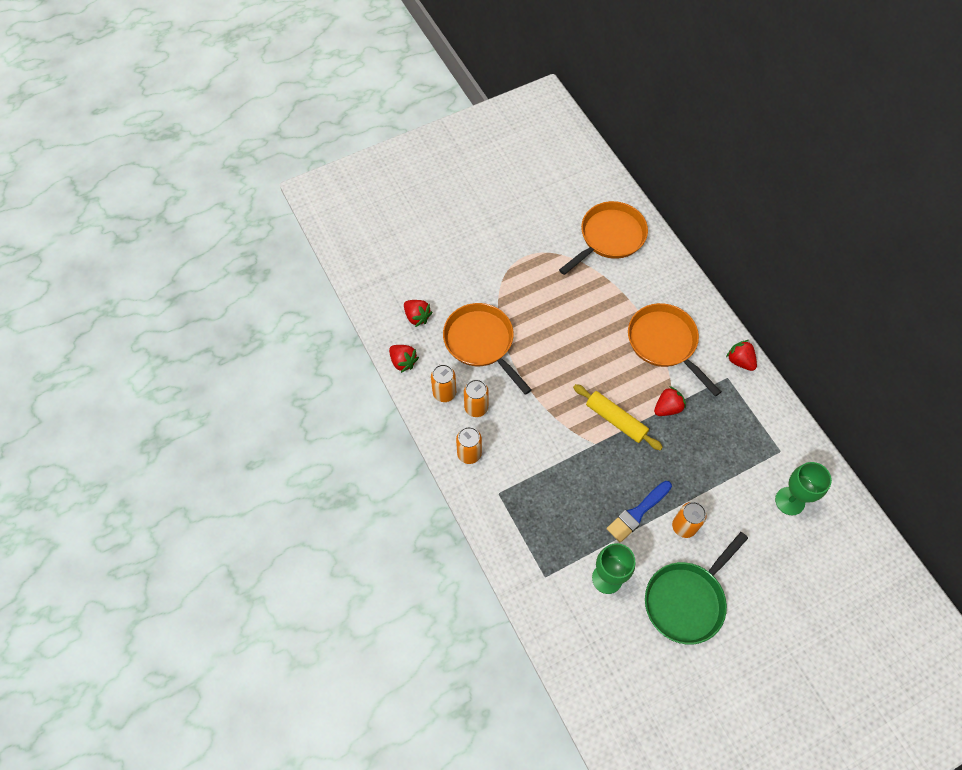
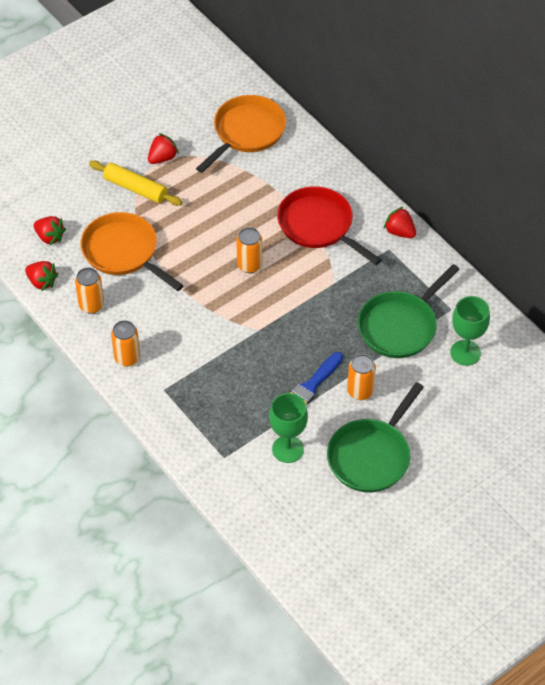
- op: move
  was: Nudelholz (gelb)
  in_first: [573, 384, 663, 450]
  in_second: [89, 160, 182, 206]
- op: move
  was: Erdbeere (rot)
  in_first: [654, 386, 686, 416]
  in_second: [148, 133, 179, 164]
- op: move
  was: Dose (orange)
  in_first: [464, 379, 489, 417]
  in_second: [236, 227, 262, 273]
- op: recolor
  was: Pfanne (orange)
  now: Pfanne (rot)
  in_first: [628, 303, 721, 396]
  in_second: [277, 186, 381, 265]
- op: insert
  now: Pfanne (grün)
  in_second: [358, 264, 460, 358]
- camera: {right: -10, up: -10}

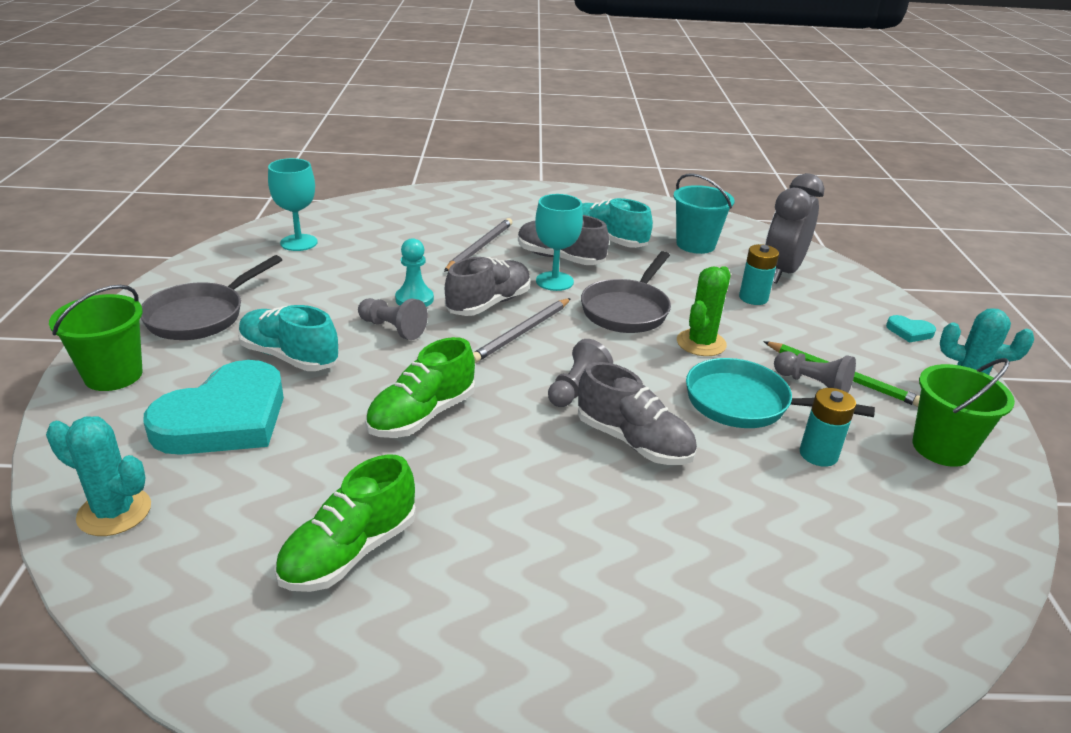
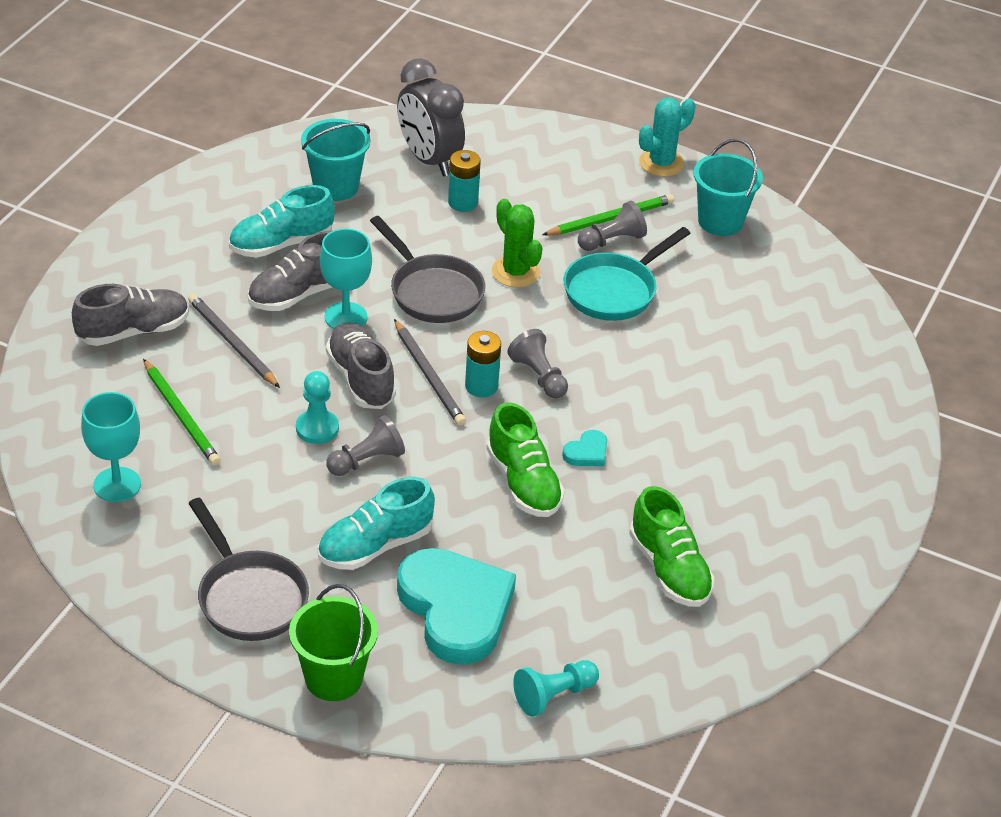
- op: move
  was: Schuh (grau)
  in_first: [578, 362, 697, 465]
  in_second: [72, 284, 189, 346]
- op: insert
  now: Bleistift (grün)
  in_second: [143, 359, 221, 466]
- op: move
  was: Batterie (türkis)
  in_first: [800, 388, 856, 467]
  in_second: [465, 331, 501, 397]
- op: replace
  was: Kaktus (türkis)
  now: Bauer (türkis)
  in_first: [46, 416, 151, 536]
  in_second: [513, 660, 599, 717]
- op: move
  was: Herz (türkis)
  in_first: [886, 315, 936, 343]
  in_second: [562, 430, 607, 466]
- op: recolor
  was: Eimer (grün)
  now: Eimer (türkis)
  in_first: [913, 358, 1015, 467]
  in_second: [693, 139, 763, 236]
- camera: {right: -65, up: 10}

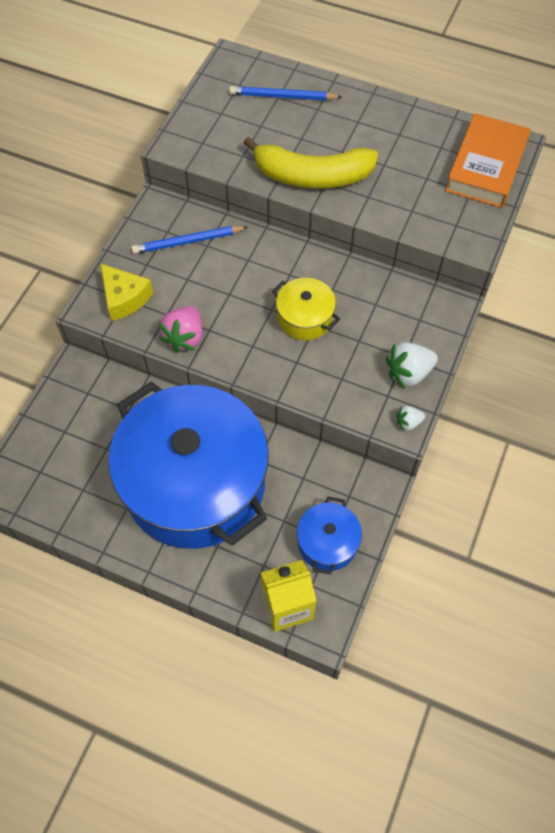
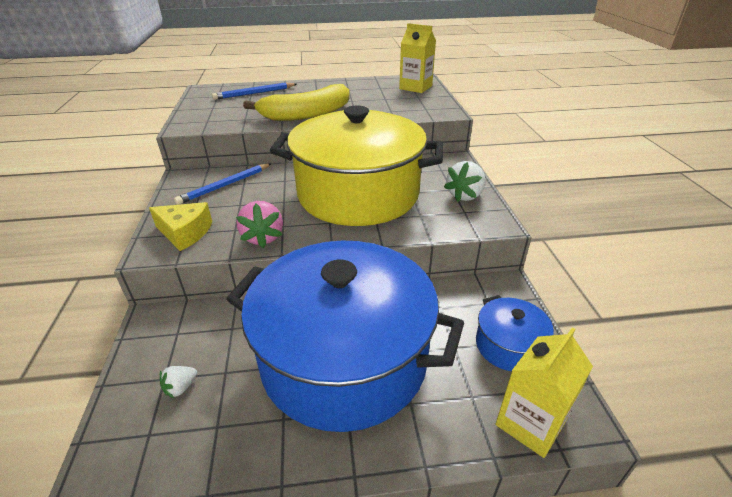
- op: move
  was: Erdbeere (weiß)
  in_first: [396, 406, 425, 431]
  in_second: [160, 366, 197, 398]
- op: resize
  was: Kochtopf (gelb)
  in_first: [272, 278, 340, 340]
  in_second: [270, 105, 443, 226]
  ratio: 2.43
- op: replace
  was: Buch (orange)
  now: Getränkekarton (gelb)
  in_first: [445, 113, 531, 208]
  in_second: [399, 23, 436, 93]
- camera: {right: -30, up: -25}

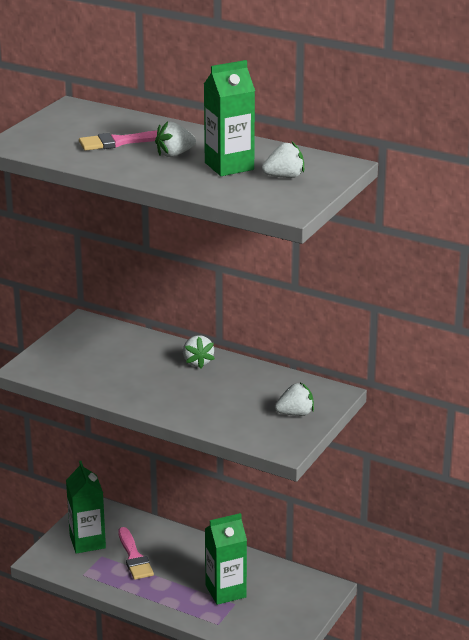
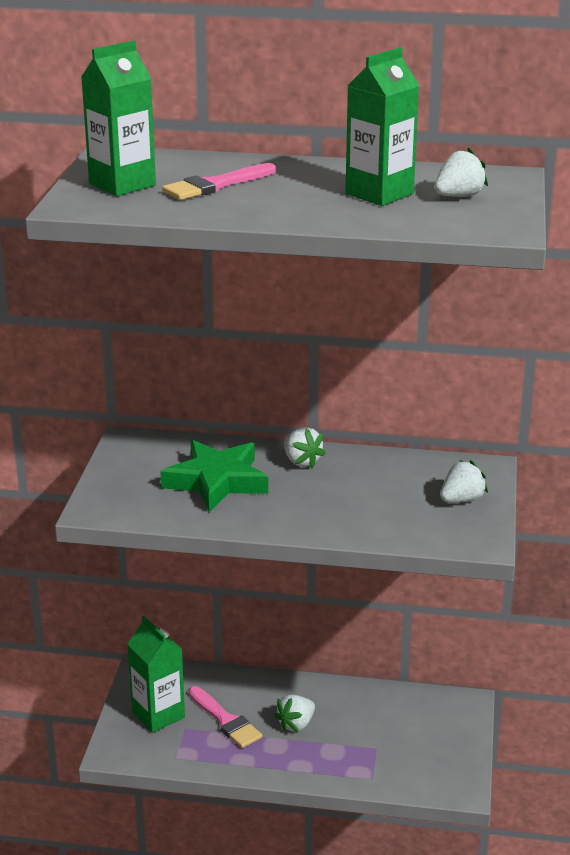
- op: move
  was: Getränkekarton (grün)
  in_first: [205, 513, 247, 605]
  in_second: [81, 41, 156, 196]
- op: insert
  now: Stern (grün)
  in_second: [160, 440, 268, 512]
- op: move
  was: Erdbeere (weiß)
  in_first: [155, 122, 196, 157]
  in_second: [274, 695, 315, 732]
- camera: {right: -20, up: 0}

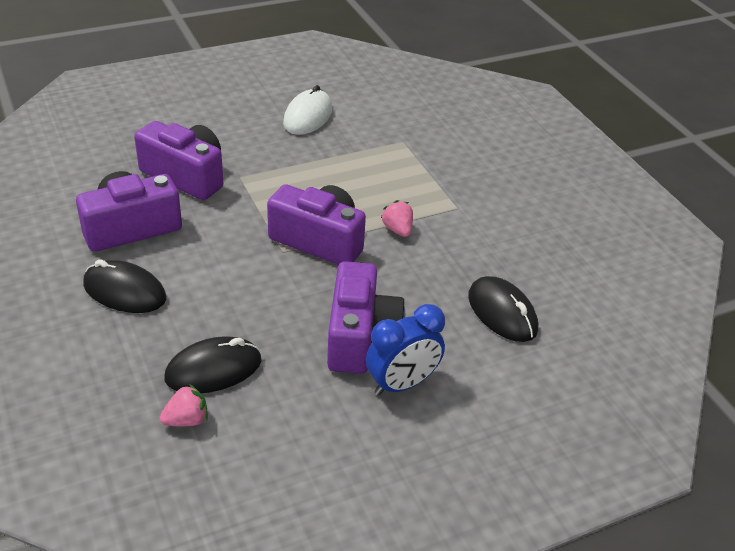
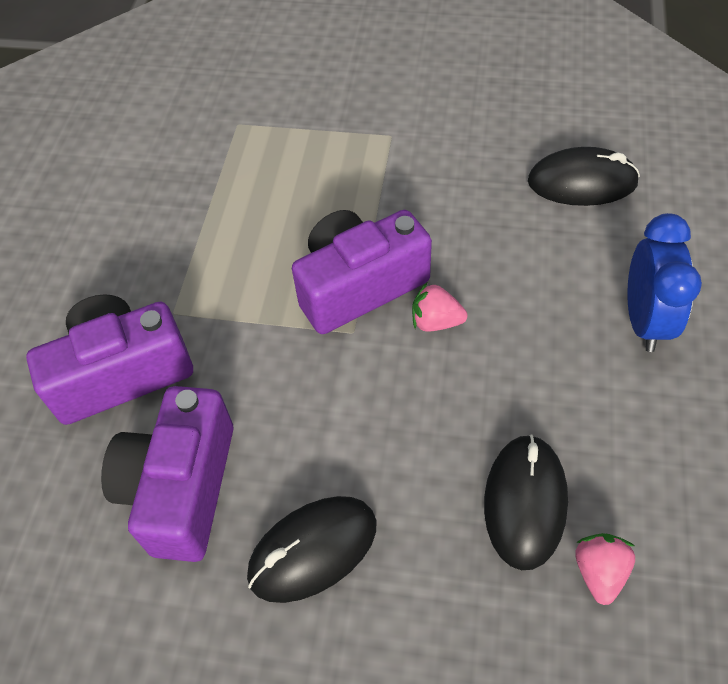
- op: move
  was: Erdbeere (rosa)
  in_first: [381, 200, 413, 237]
  in_second: [412, 283, 468, 332]
- op: delete
  was: Computermaus (weiß)
  in_first: [283, 85, 332, 135]
- op: delete
  was: Kamera (lila)
  in_first: [327, 261, 405, 374]
- camera: {right: -50, up: 15}

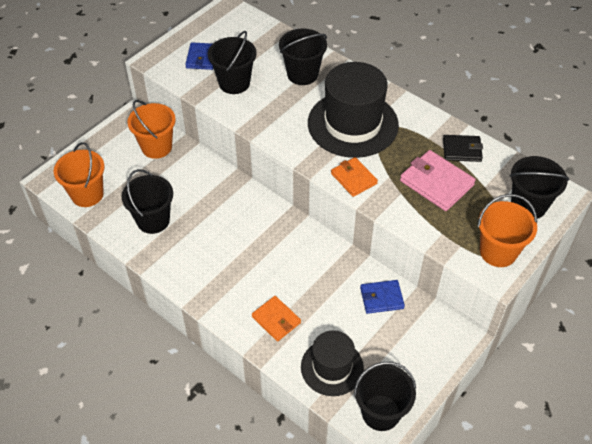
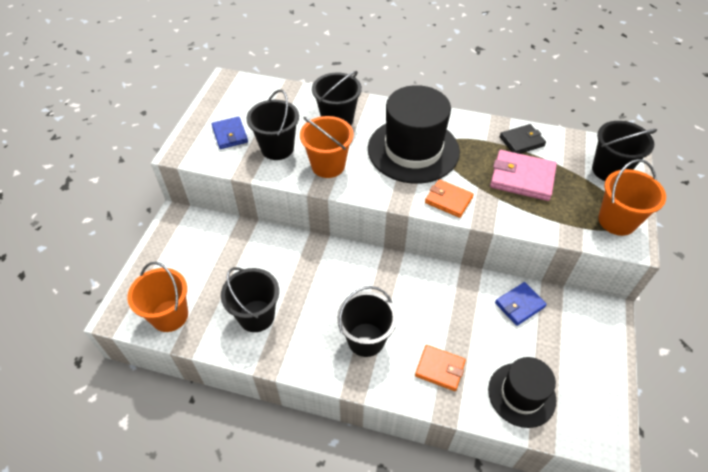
- op: move
  was: Eimer (orange)
  in_first: [127, 100, 176, 159]
  in_second: [300, 116, 354, 178]
- op: move
  was: Eimer (schwarz)
  in_first: [354, 362, 416, 431]
  in_second: [337, 286, 397, 357]
- camera: {right: -25, up: 0}

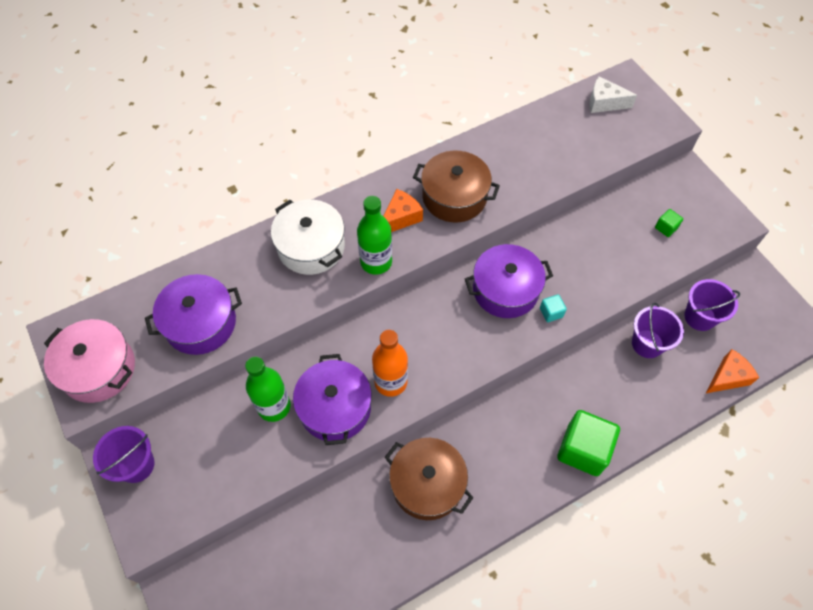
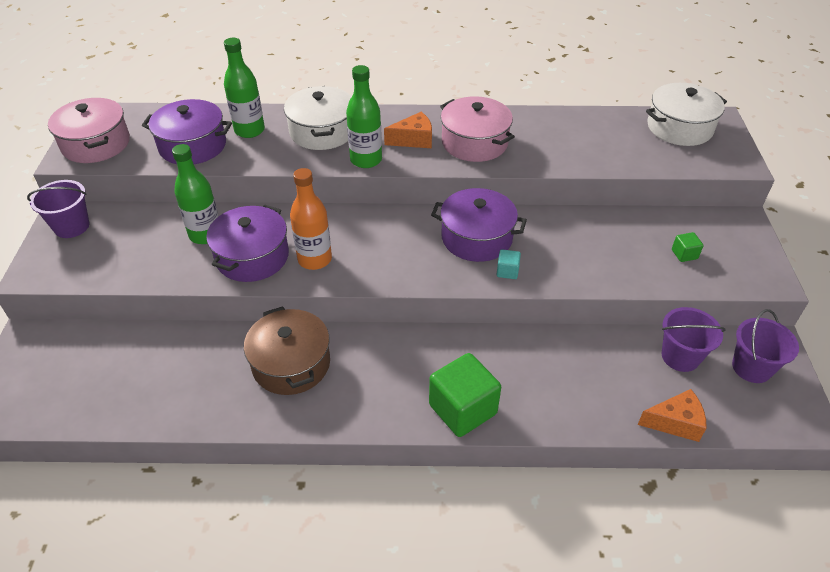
- op: insert
  now: Flasche (grün)
  in_second: [224, 38, 265, 138]
- op: recolor
  was: Kochtopf (braun)
  now: Kochtopf (rosa)
  in_first: [413, 151, 500, 222]
  in_second: [440, 96, 515, 162]
- op: replace
  was: Käse (weiß)
  now: Kochtopf (weiß)
  in_first: [589, 76, 637, 113]
  in_second: [646, 83, 727, 146]
- op: move
  was: Eimer (lila)
  in_first: [632, 303, 684, 358]
  in_second: [732, 309, 799, 383]
- camera: {right: 30, up: -15}

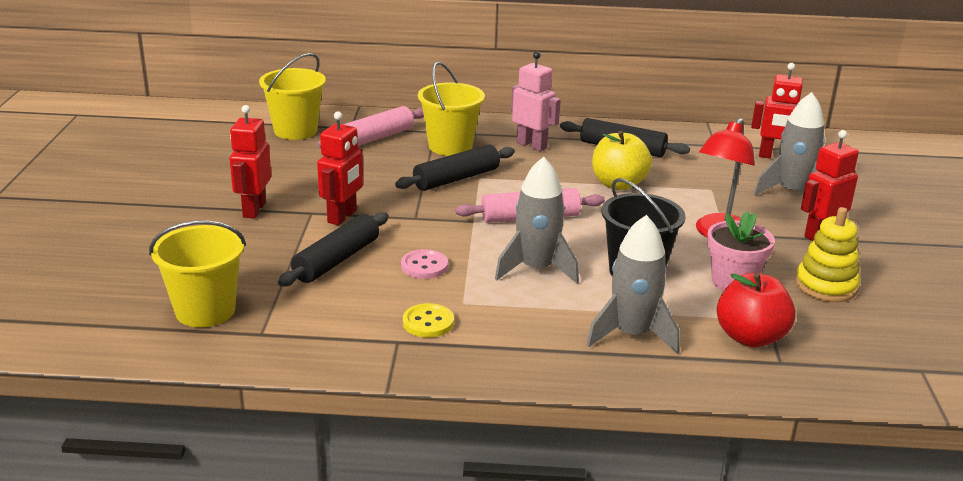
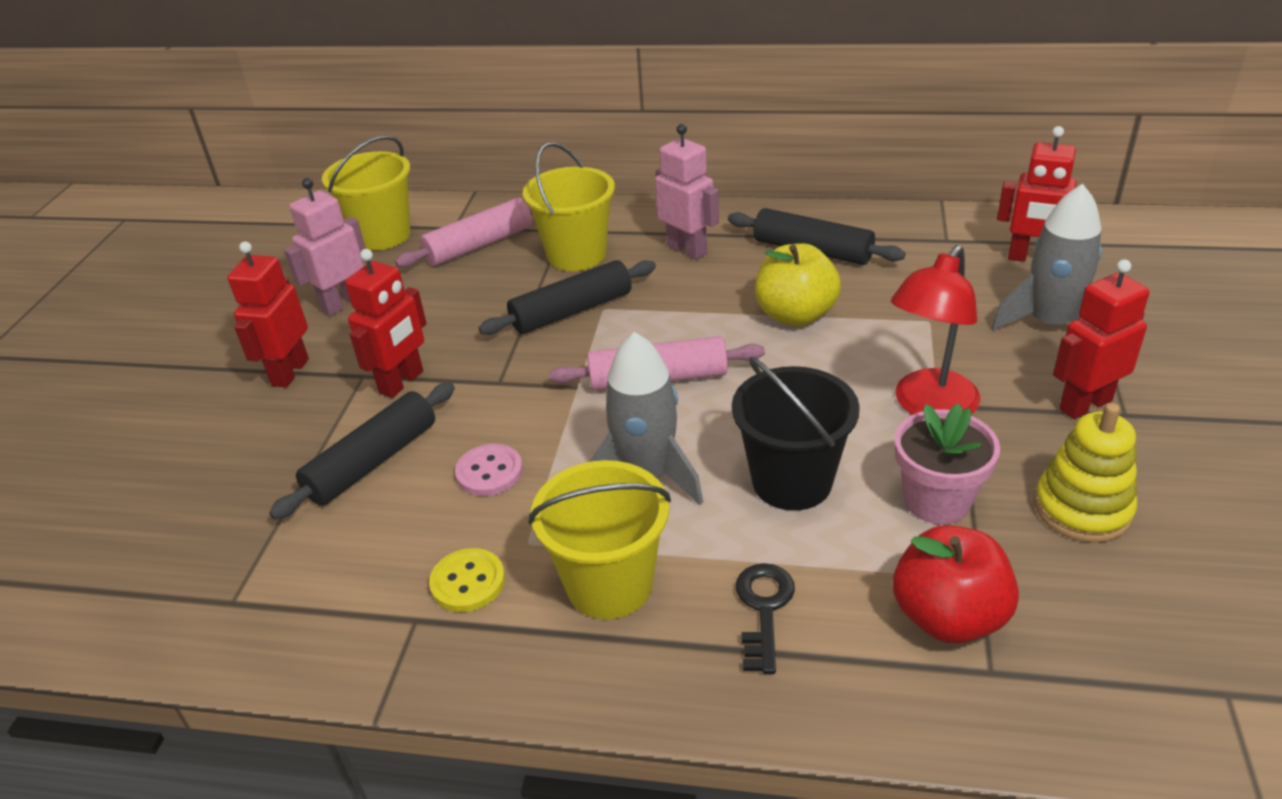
- op: insert
  now: Roboter (rosa)
  in_second: [284, 178, 366, 316]
- op: move
  was: Eimer (gelb)
  in_first: [149, 220, 246, 328]
  in_second: [528, 460, 671, 619]
- op: replace
  was: Rakete (grau)
  now: Schlüssel (schwarz)
  in_first: [587, 215, 679, 354]
  in_second: [736, 563, 795, 674]
- camera: {right: 10, up: 10}

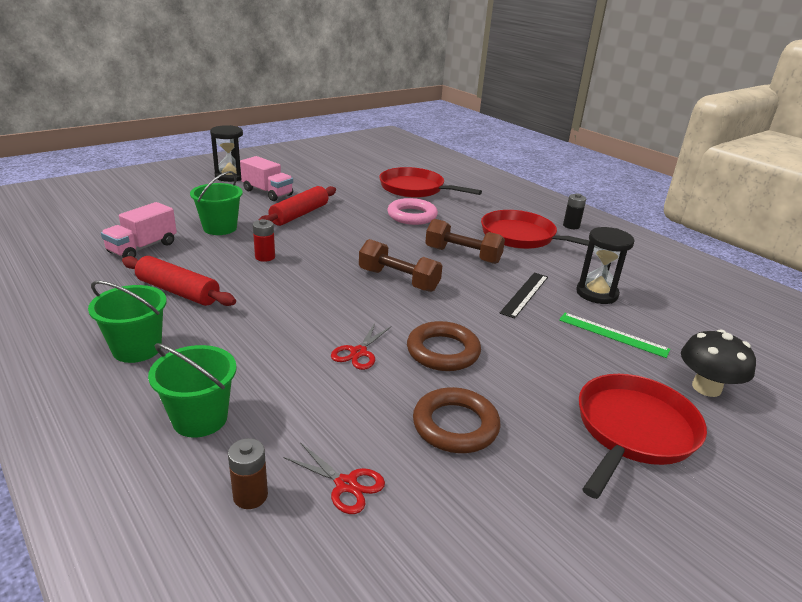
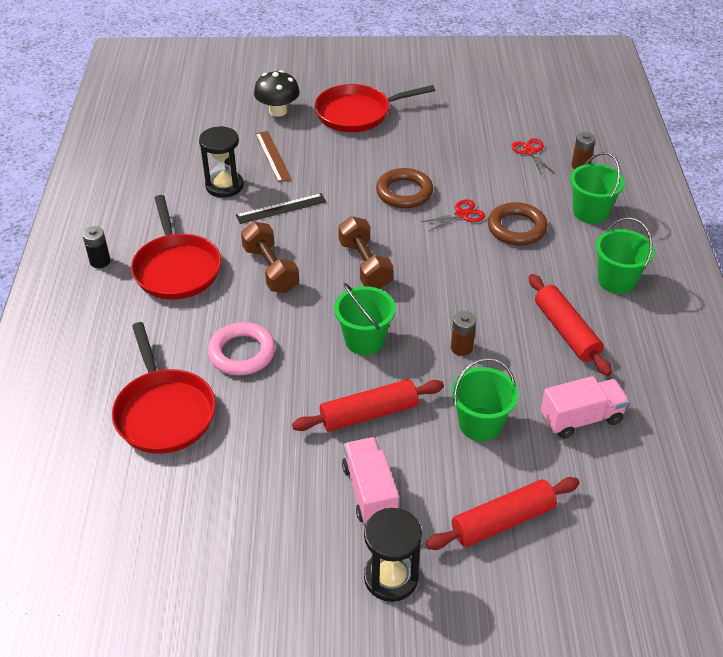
- op: recolor
  was: Lineal (grün)
  now: Lineal (braun)
  in_first: [559, 313, 670, 358]
  in_second: [255, 131, 292, 183]
- op: insert
  now: Eimer (grün)
  in_second: [334, 283, 396, 355]
- op: insert
  now: Nudelholz (rot)
  in_second: [426, 477, 580, 550]
- op: recolor
  was: Batterie (rot)
  now: Batterie (braun)
  in_first: [253, 219, 275, 262]
  in_second: [451, 311, 476, 356]
- op: move
  was: Ring (braun)
  in_first: [413, 387, 501, 453]
  in_second: [488, 202, 548, 245]
- camera: {right: -140, up: 15}

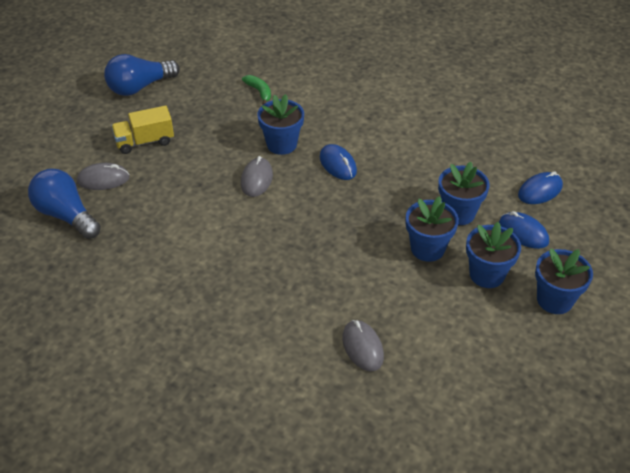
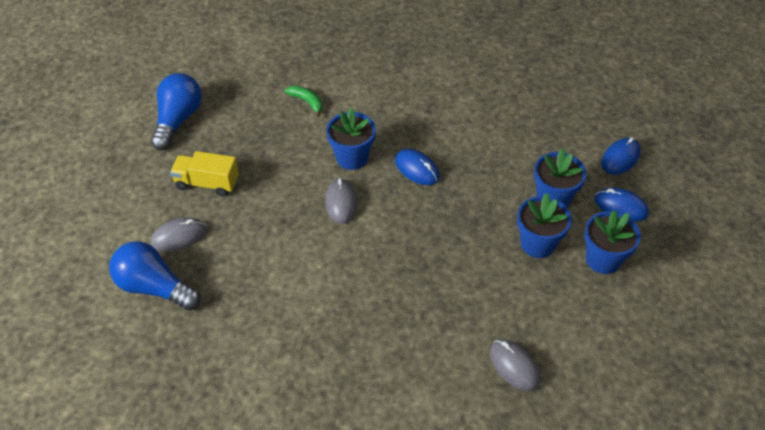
- op: rotate
  was: Glühbirne (blau)
  in_first: [104, 54, 180, 96]
  in_second: [151, 73, 202, 150]
  clockwise: 150
- op: rotate
  was: Lastwagen (gelb)
  in_first: [111, 106, 174, 154]
  in_second: [170, 151, 239, 197]
  clockwise: 45
- op: delete
  was: Blumentopf (blau)
  in_first: [535, 248, 593, 314]
- camera: {right: -15, up: 5}

